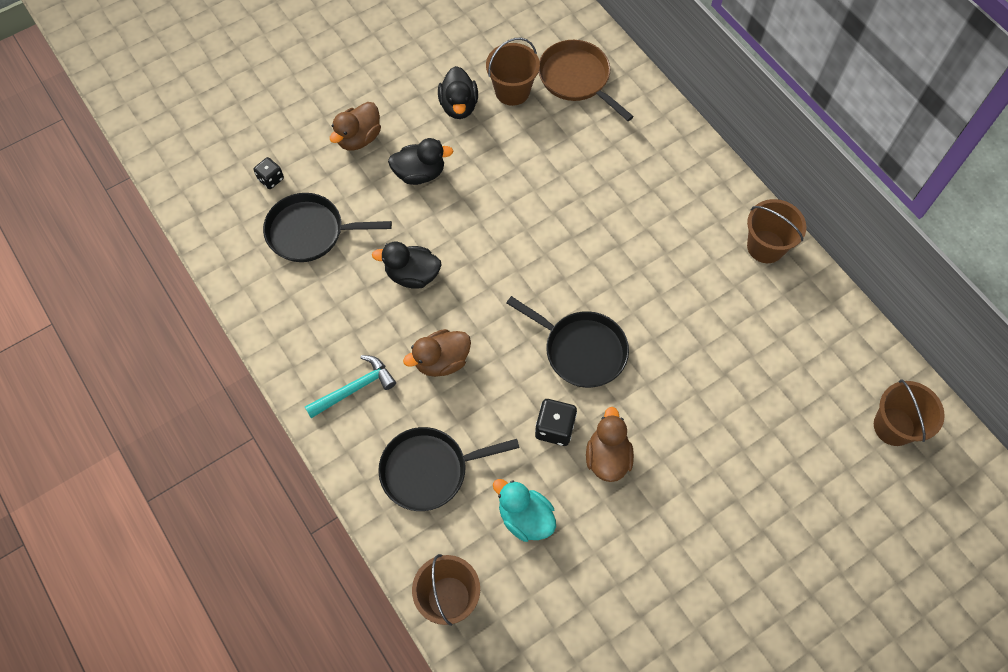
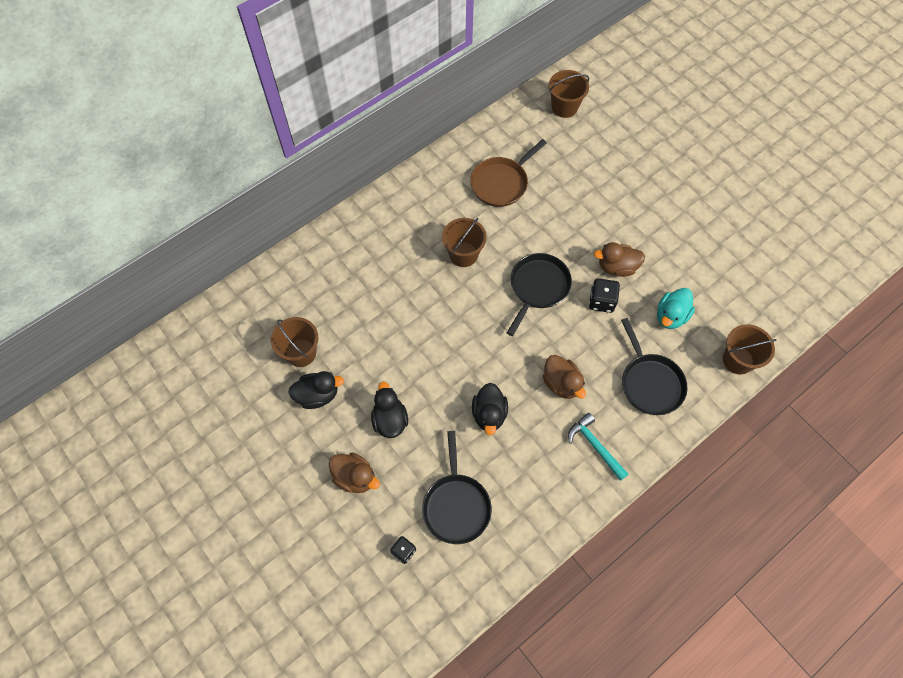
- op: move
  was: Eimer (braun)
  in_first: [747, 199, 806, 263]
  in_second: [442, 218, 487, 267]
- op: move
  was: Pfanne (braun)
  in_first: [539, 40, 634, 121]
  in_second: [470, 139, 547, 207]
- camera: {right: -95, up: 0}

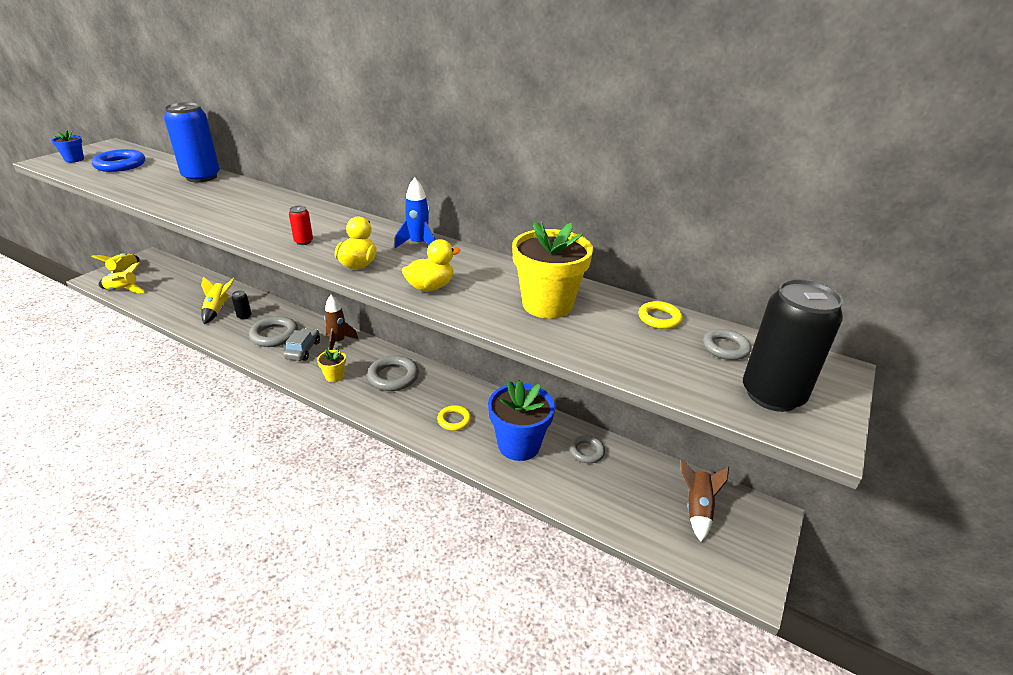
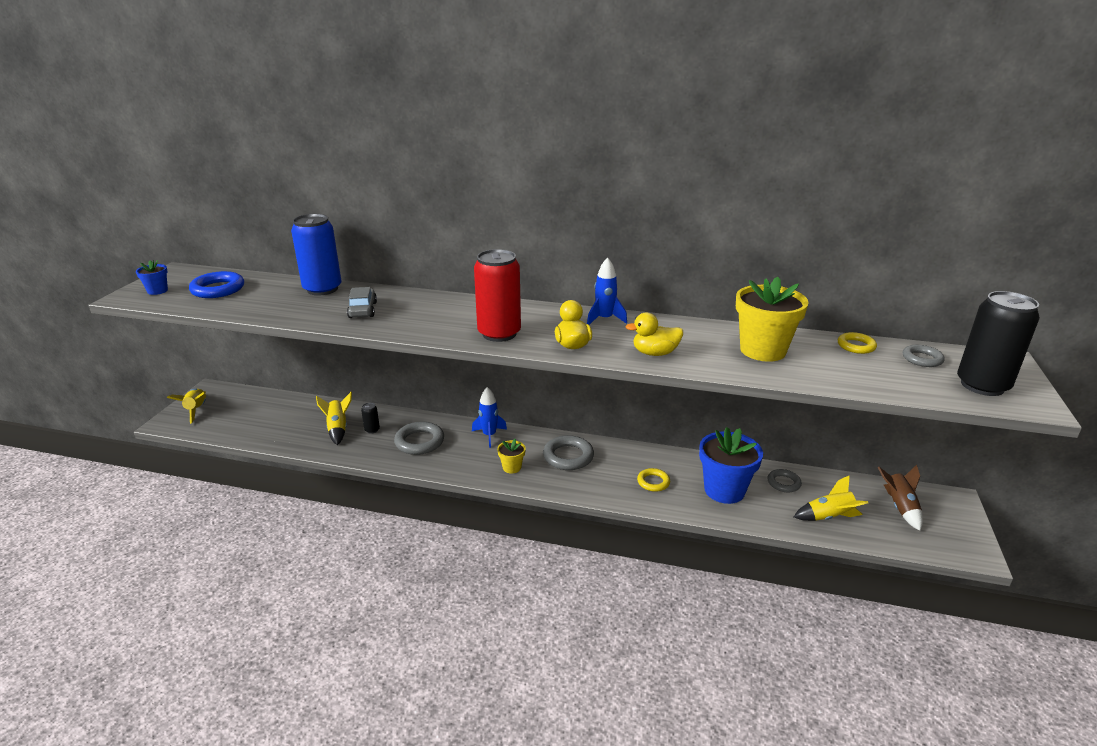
- op: move
  was: Auto (grau)
  in_first: [283, 328, 320, 361]
  in_second: [347, 287, 377, 318]
- op: recolor
  was: Rakete (braun)
  now: Rakete (blau)
  in_first: [324, 295, 358, 350]
  in_second: [472, 387, 507, 448]
- op: resize
  was: Dose (rot)
  in_first: [289, 206, 313, 245]
  in_second: [474, 249, 521, 342]
  ratio: 2.37
- op: rotate
  was: Ente (gelb)
  in_first: [402, 239, 461, 292]
  in_second: [626, 313, 683, 356]
  clockwise: -135
- op: move
  was: Rakete (gelb)
  in_first: [98, 262, 145, 293]
  in_second: [794, 475, 868, 521]
- camera: {right: -15, up: -5}

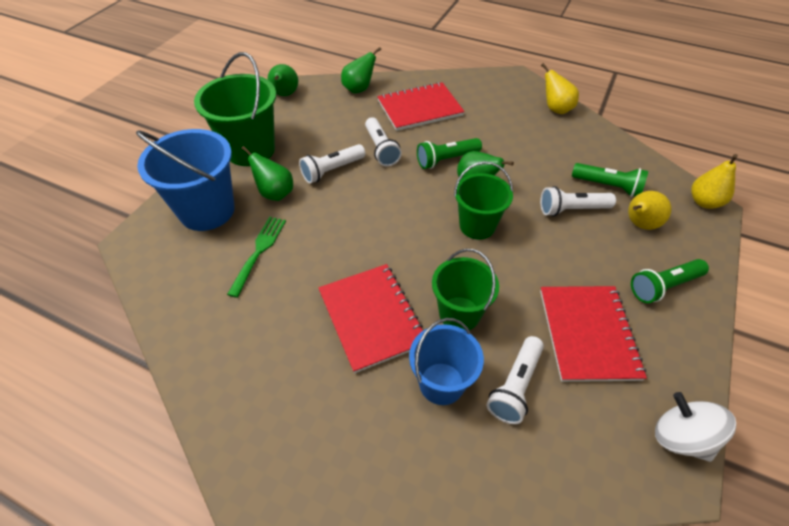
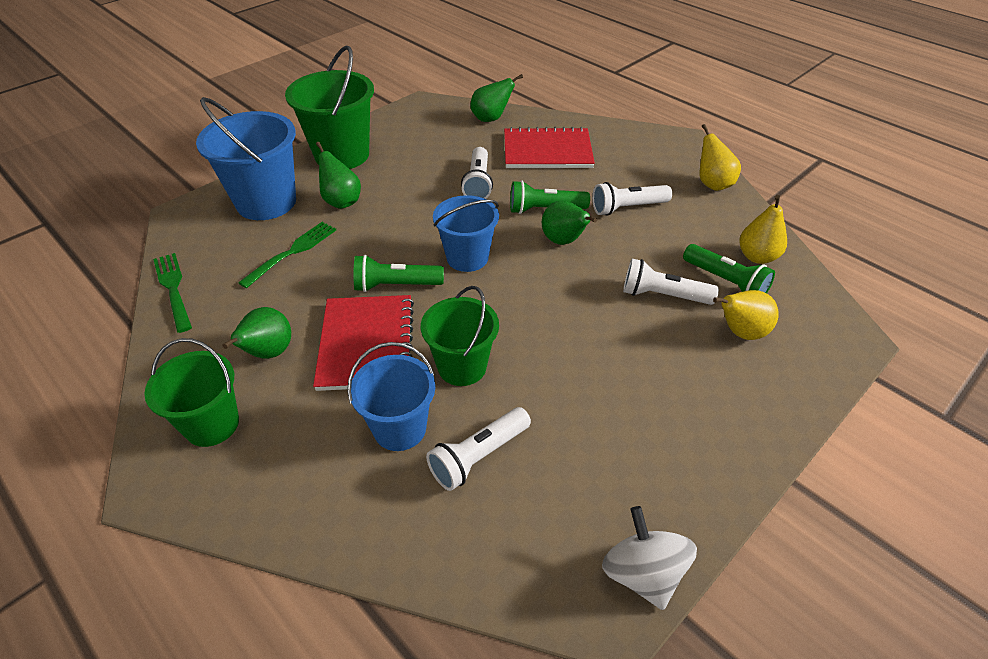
- op: move
  was: Eimer (grün)
  in_first: [454, 161, 513, 240]
  in_second: [144, 338, 239, 447]
- op: insert
  now: Gabel (grün)
  in_second: [153, 253, 192, 333]
- op: move
  was: Birne (grün)
  in_first: [267, 64, 298, 96]
  in_second: [223, 307, 291, 359]
- op: move
  was: Taschenlampe (grün)
  in_first: [631, 259, 709, 303]
  in_second: [354, 255, 444, 292]
- op: insert
  now: Eimer (blau)
  in_second: [433, 195, 499, 272]
- op: move
  was: Taschenlampe (weiß)
  in_first: [299, 144, 365, 183]
  in_second: [592, 182, 672, 216]
- op: move
  was: Birne (gelb)
  in_first: [691, 154, 738, 209]
  in_second: [739, 195, 787, 264]
- op: delete
  was: Notizbuch (rot)
  in_first: [540, 286, 647, 382]
- camera: {right: 20, up: -5}

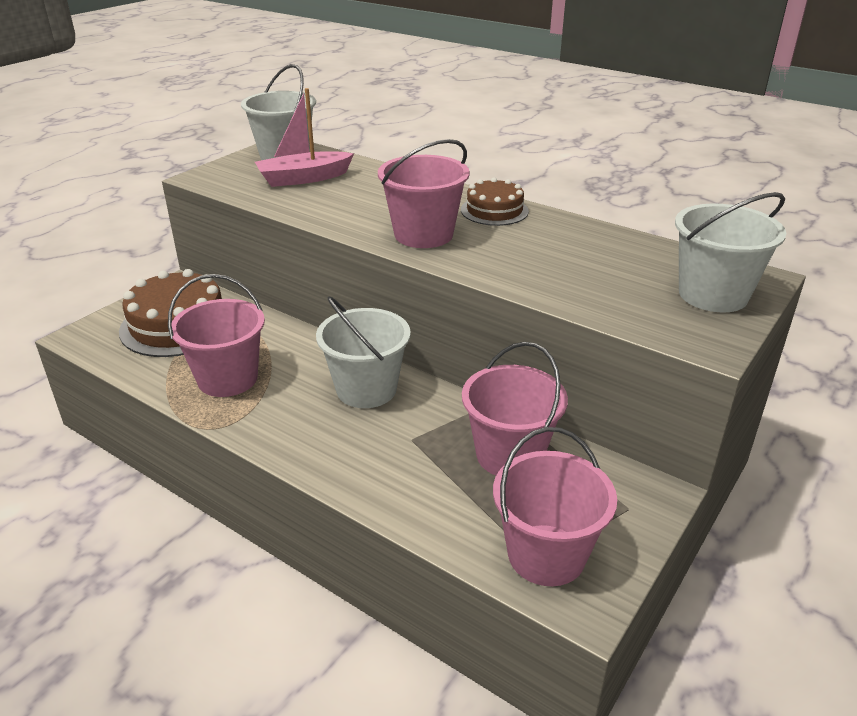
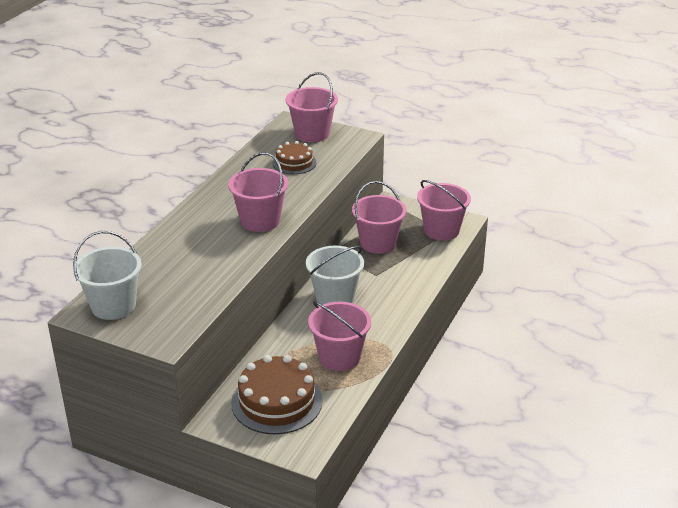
- op: move
  was: Kuchen (braun)
  in_first: [461, 177, 529, 226]
  in_second: [272, 141, 317, 174]
- op: recolor
  was: Eimer (weiß)
  now: Eimer (rosa)
  in_first: [675, 192, 786, 312]
  in_second: [286, 72, 338, 142]
- op: delete
  was: Boot (rosa)
  in_first: [255, 88, 354, 187]
- camera: {right: -100, up: 0}

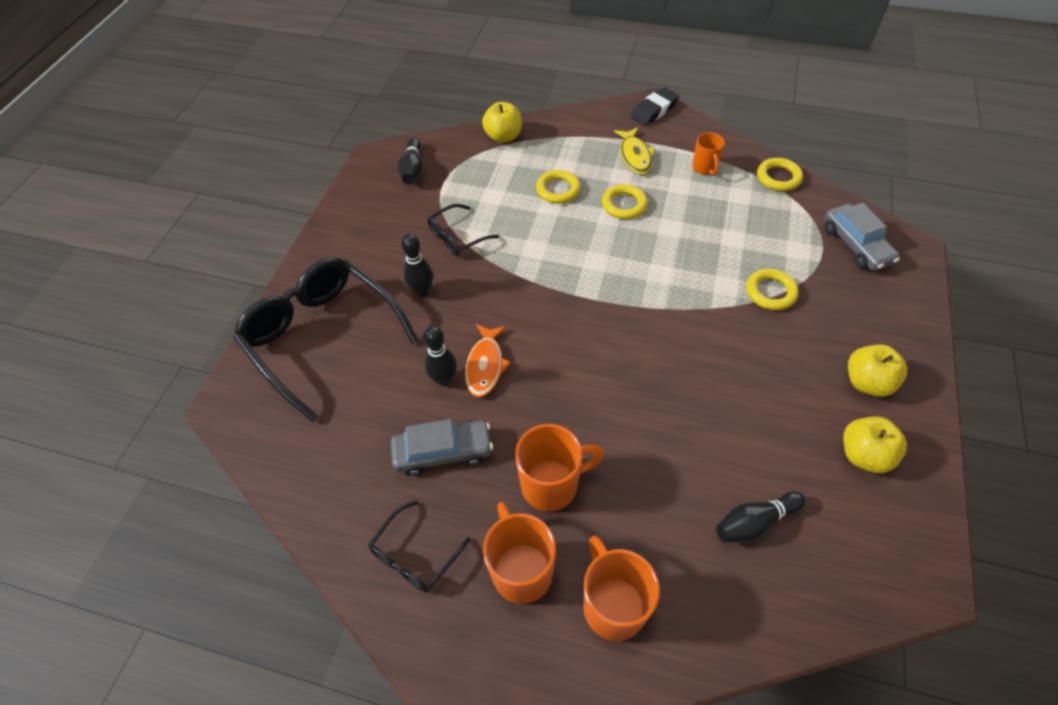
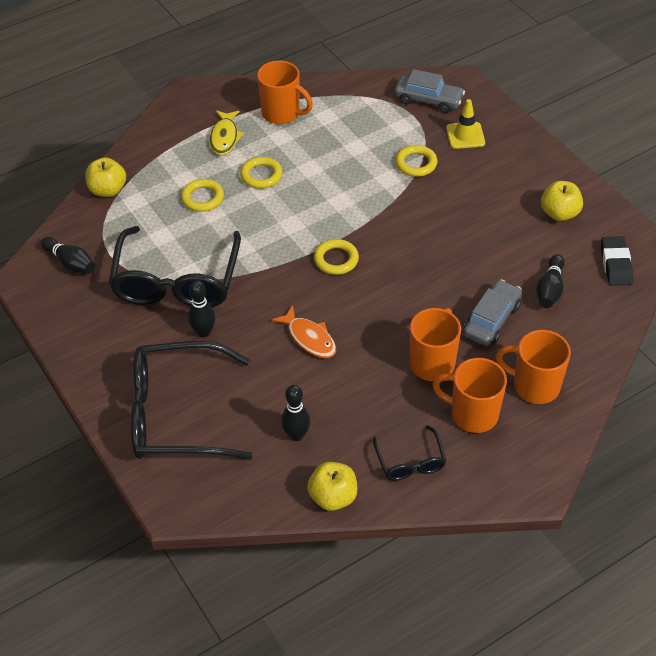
- op: resize
  was: Brille (schwarz)
  in_first: [427, 204, 499, 256]
  in_second: [108, 226, 241, 307]
  ratio: 2.11
- op: rotate
  was: Fisch (gelb)
  in_first: [614, 127, 655, 174]
  in_second: [210, 110, 244, 156]
  clockwise: 60
- op: resize
  was: Tasse (orange)
  in_first: [692, 133, 725, 175]
  in_second: [257, 61, 313, 124]
  ratio: 1.67
- op: move
  was: Bowlingkegel (schwarz)
  in_first: [423, 326, 457, 386]
  in_second: [281, 385, 310, 441]
- op: move
  was: Apfel (gelb)
  in_first: [848, 344, 907, 397]
  in_second: [307, 462, 357, 511]
- op: move
  was: Ring (gelb)
  in_first: [757, 158, 803, 191]
  in_second: [314, 239, 359, 275]
- op: insert
  now: Leitkegel (gelb)
  in_second: [446, 99, 485, 149]
- op: move
  was: Auto (grau)
  in_first: [391, 419, 493, 476]
  in_second: [463, 279, 522, 346]
- op: move
  was: Radiergummi (schwarz)
  in_first: [630, 87, 679, 126]
  in_second: [601, 236, 633, 285]
- camera: {right: -50, up: -5}

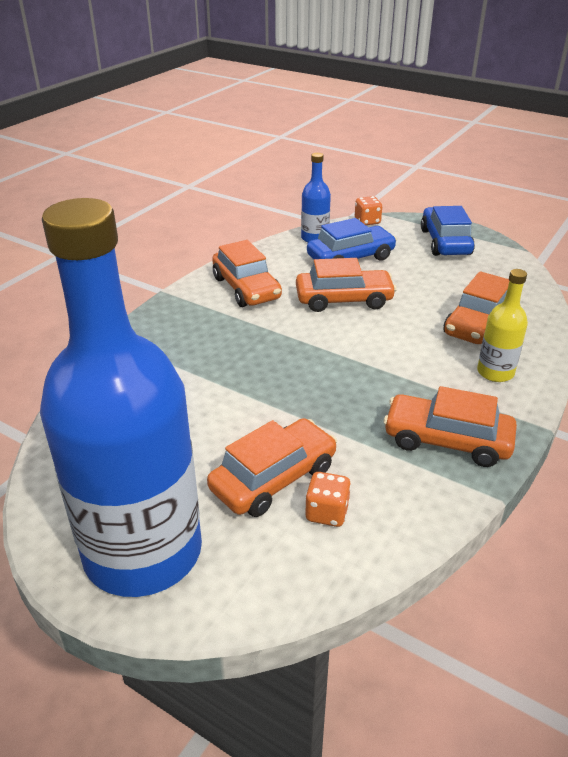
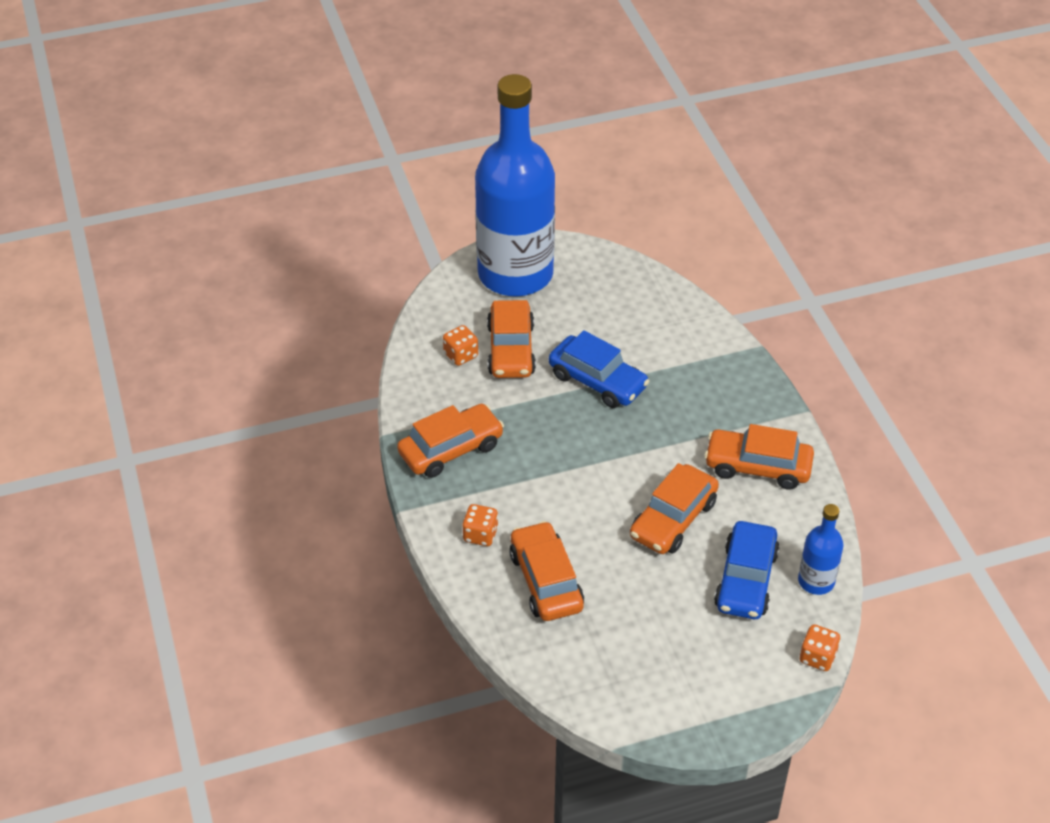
- op: replace
  was: Flasche (gelb)
  now: Spielwürfel (orange)
  in_first: [477, 269, 528, 382]
  in_second: [463, 504, 498, 546]
- op: move
  was: Auto (blau)
  in_first: [421, 206, 475, 256]
  in_second: [549, 330, 649, 408]
- camera: {right: 130, up: 10}

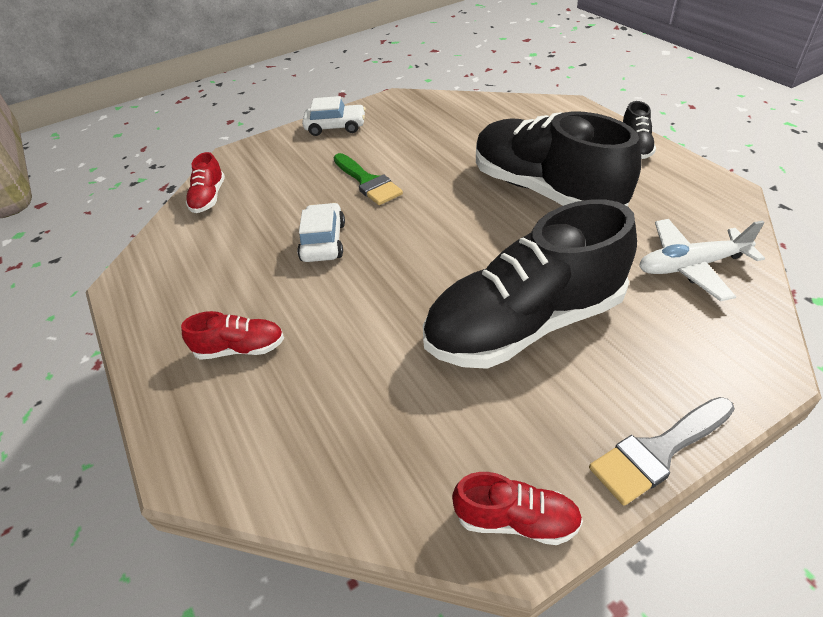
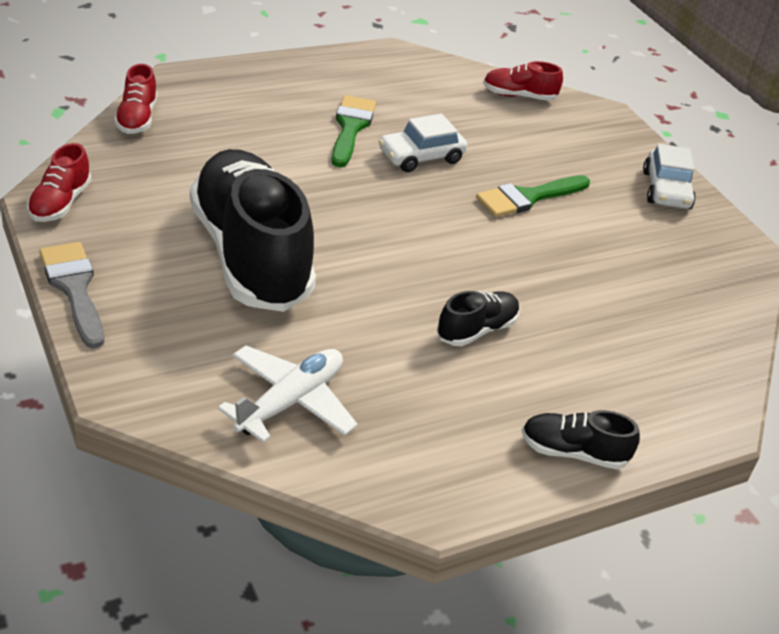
- op: move
  was: Schuh (rot)
  in_first: [181, 311, 284, 360]
  in_second: [114, 64, 157, 134]
- op: rotate
  was: Flugzeug (weiß)
  in_first: [639, 219, 765, 301]
  in_second: [218, 346, 358, 443]
  clockwise: 45
- op: insert
  now: Pinsel (grün)
  in_second: [331, 95, 376, 167]
- op: rotate
  was: Auto (weiß)
  in_first: [297, 203, 345, 262]
  in_second: [379, 114, 467, 172]
  clockwise: 150
- op: resize
  was: Schuh (schwarz)
  in_first: [476, 111, 642, 206]
  in_second: [437, 291, 520, 346]
  ratio: 0.43
- camera: {right: 85, up: -5}

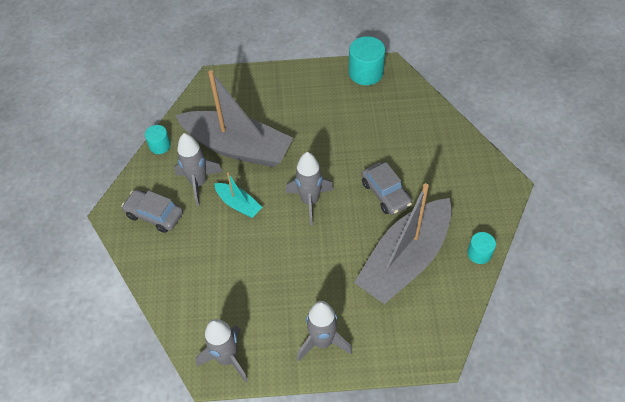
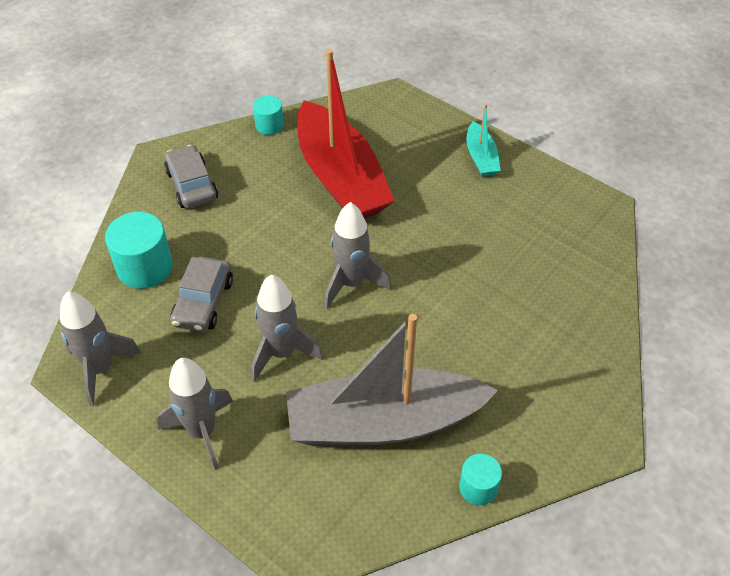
- op: move
  was: Vollzylinder (türkis)
  in_first: [349, 36, 385, 85]
  in_second: [105, 212, 173, 289]
- op: move
  was: Auto (grau)
  in_first: [362, 162, 412, 215]
  in_second: [171, 257, 233, 332]
- op: move
  was: Rakete (grau)
  in_first: [174, 133, 223, 206]
  in_second: [251, 274, 323, 382]
- op: recolor
  was: Boot (grau)
  now: Boot (rot)
  in_first: [175, 70, 293, 167]
  in_second: [297, 49, 395, 218]
- op: move
  was: Boot (türkis)
  in_first: [214, 173, 262, 218]
  in_second: [467, 103, 501, 177]
- camera: {right: 40, up: -5}

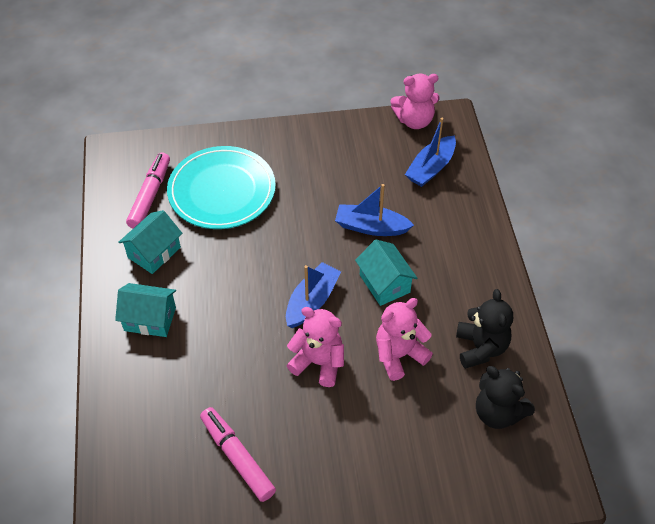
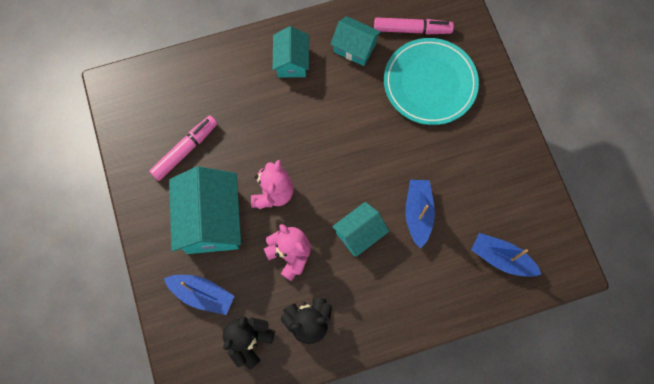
- op: move
  was: Boot (blau)
  in_first: [286, 262, 341, 328]
  in_second: [164, 275, 234, 315]
- op: insert
  now: Haus (türkis)
  in_second: [169, 166, 241, 254]
- op: delete
  was: Teddybär (rosa)
  in_first: [391, 74, 440, 129]
- camera: {right: 80, up: 20}

